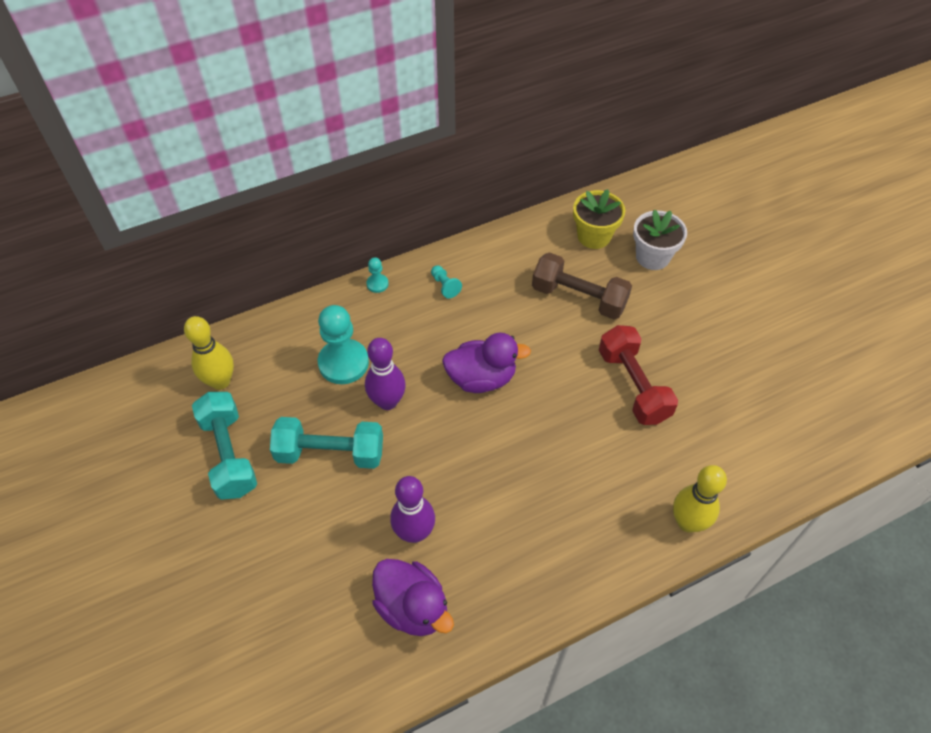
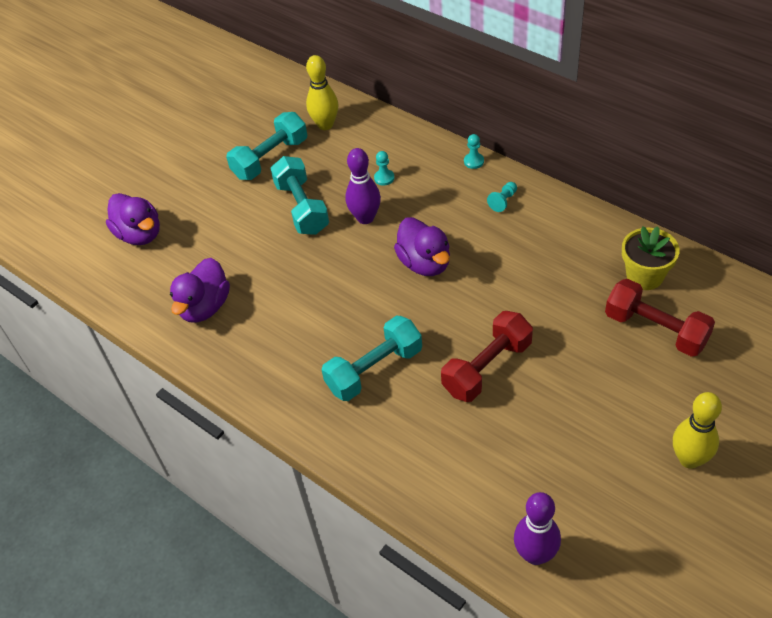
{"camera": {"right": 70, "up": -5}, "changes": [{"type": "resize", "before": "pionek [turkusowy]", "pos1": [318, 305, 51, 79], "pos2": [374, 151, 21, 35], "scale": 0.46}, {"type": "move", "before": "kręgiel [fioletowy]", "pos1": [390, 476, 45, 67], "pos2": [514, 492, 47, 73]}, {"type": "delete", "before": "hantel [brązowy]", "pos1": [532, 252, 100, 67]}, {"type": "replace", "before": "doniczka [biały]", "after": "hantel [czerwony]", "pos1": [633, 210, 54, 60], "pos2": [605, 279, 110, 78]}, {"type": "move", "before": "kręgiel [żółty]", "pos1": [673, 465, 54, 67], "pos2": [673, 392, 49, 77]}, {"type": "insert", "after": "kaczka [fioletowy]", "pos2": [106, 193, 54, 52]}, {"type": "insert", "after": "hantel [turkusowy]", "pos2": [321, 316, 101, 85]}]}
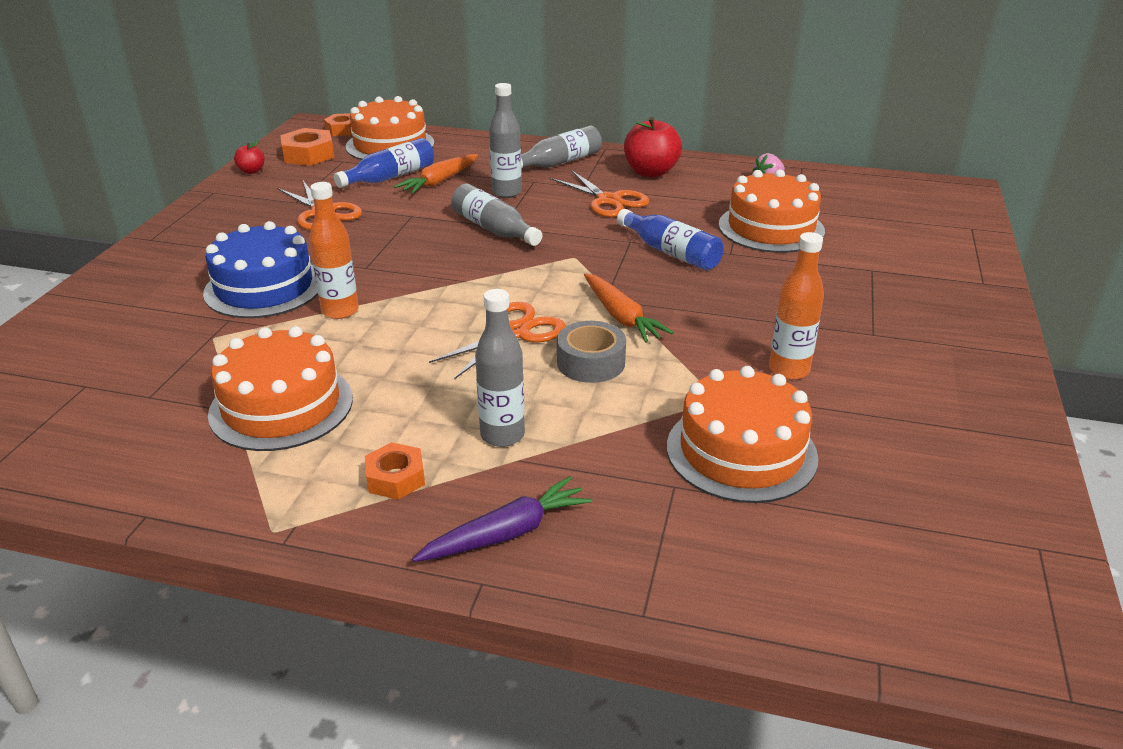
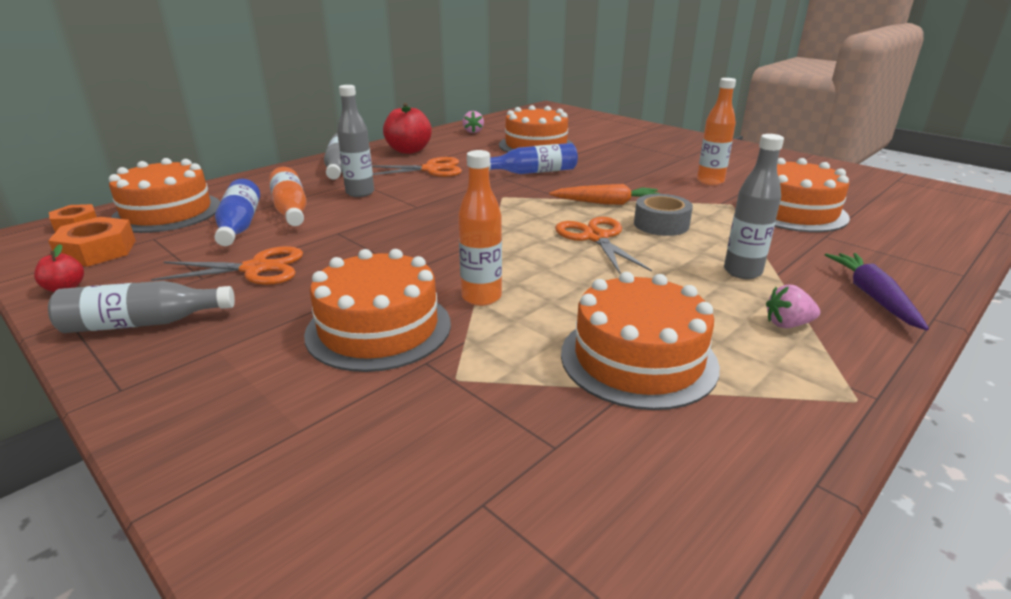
{"camera": {"right": -60, "up": -5}, "changes": [{"type": "recolor", "before": "tort [niebieski]", "after": "tort [pomarańczowy]", "pos1": [203, 221, 115, 97], "pos2": [304, 249, 147, 123]}, {"type": "replace", "before": "nakrętka [pomarańczowy]", "after": "truskawka [różowy]", "pos1": [365, 442, 60, 58], "pos2": [766, 285, 54, 43]}, {"type": "replace", "before": "marchewka [pomarańczowy]", "after": "butelka [pomarańczowy]", "pos1": [394, 154, 84, 40], "pos2": [269, 167, 38, 59]}, {"type": "move", "before": "butelka [szary]", "pos1": [451, 184, 91, 62], "pos2": [48, 281, 187, 52]}]}
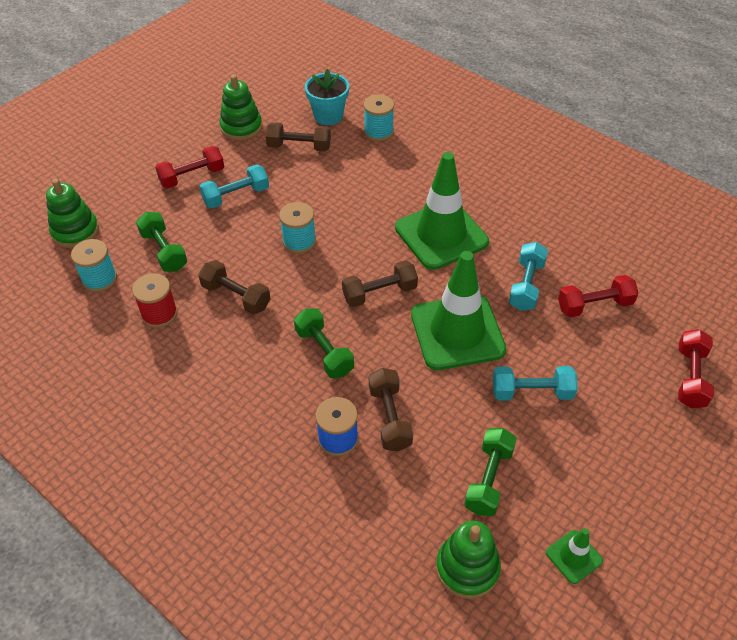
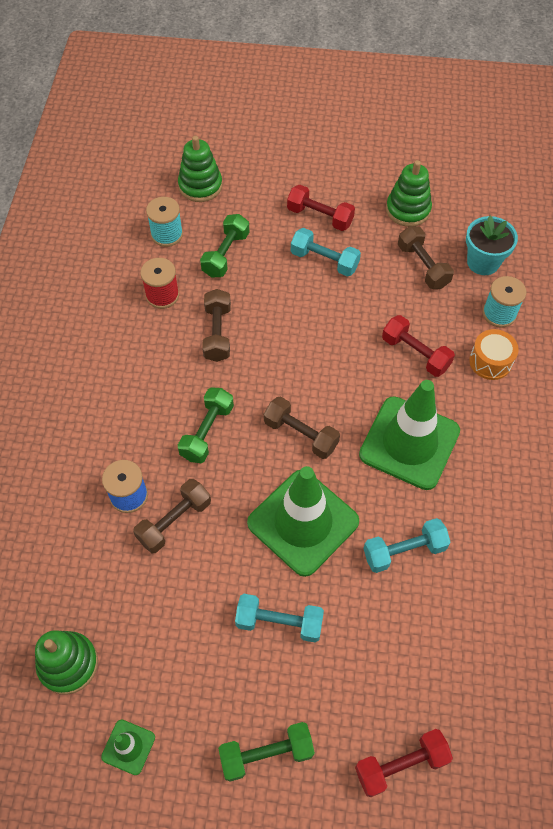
{"camera": {"right": 55, "up": 10}, "changes": [{"type": "delete", "before": "szpulka [turkusowy]", "pos1": [279, 202, 37, 52]}, {"type": "move", "before": "hantel [zielony]", "pos1": [464, 428, 53, 88], "pos2": [218, 722, 97, 60]}, {"type": "rotate", "before": "hantel [turkusowy]", "pos1": [493, 366, 85, 34], "pos2": [235, 594, 89, 48], "turn": -45}, {"type": "move", "before": "hantel [czerwony]", "pos1": [558, 275, 81, 42], "pos2": [382, 315, 73, 62]}, {"type": "insert", "after": "bęben [pomarańczowy]", "pos2": [469, 329, 50, 51]}]}
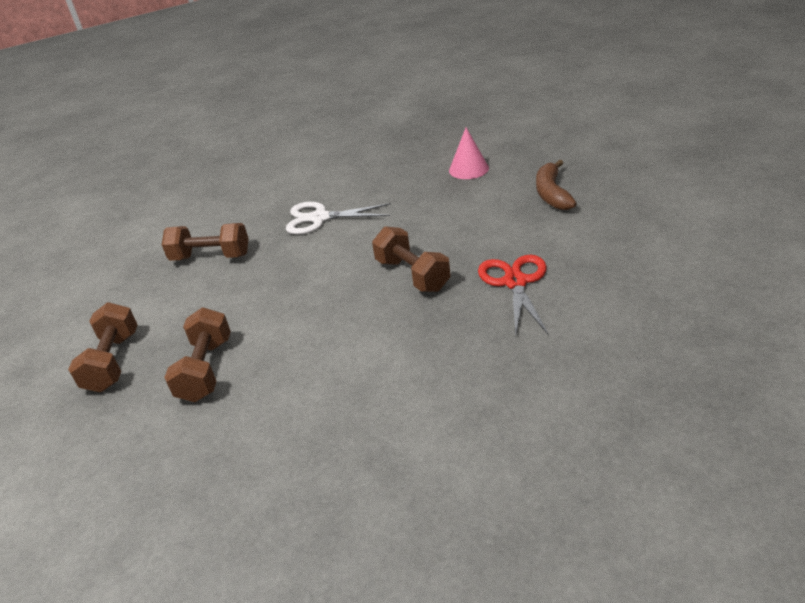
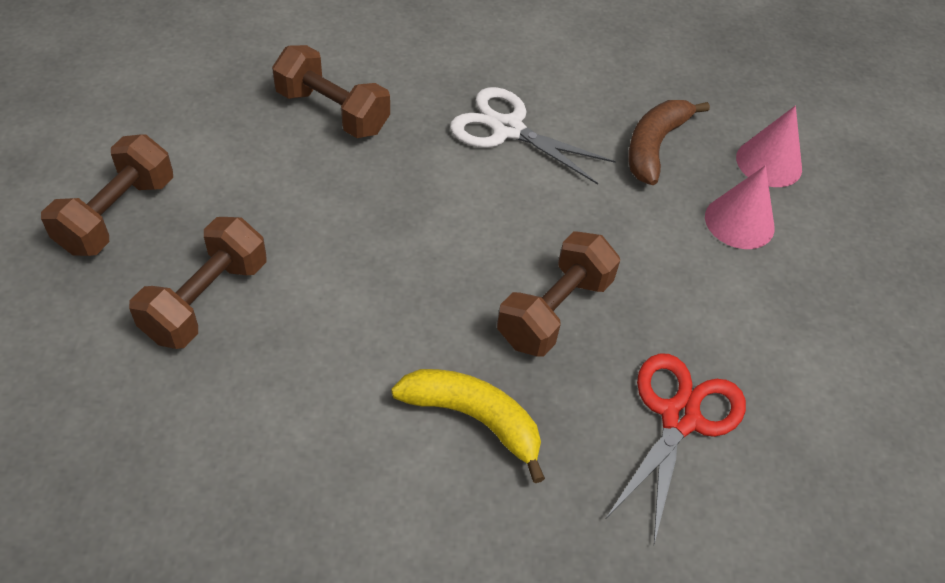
{"camera": {"right": 20, "up": 15}, "changes": [{"type": "rotate", "before": "hantel [brązowy]", "pos1": [372, 226, 79, 66], "pos2": [497, 231, 123, 126], "turn": 45}, {"type": "move", "before": "banan [brązowy]", "pos1": [536, 160, 41, 50], "pos2": [628, 100, 82, 85]}, {"type": "insert", "after": "banan [żółty]", "pos2": [391, 369, 154, 114]}, {"type": "insert", "after": "stożek [różowy]", "pos2": [705, 165, 70, 84]}]}
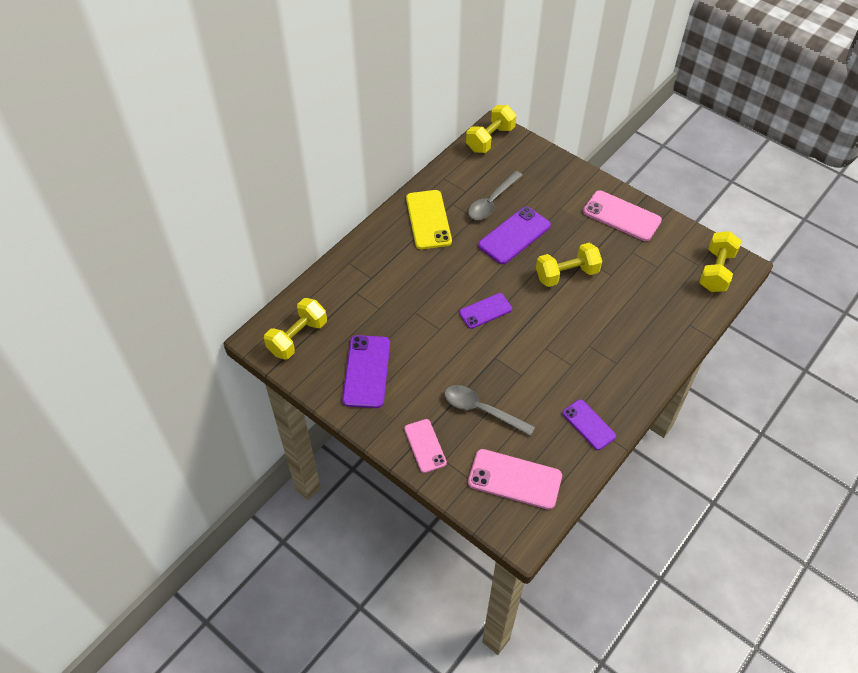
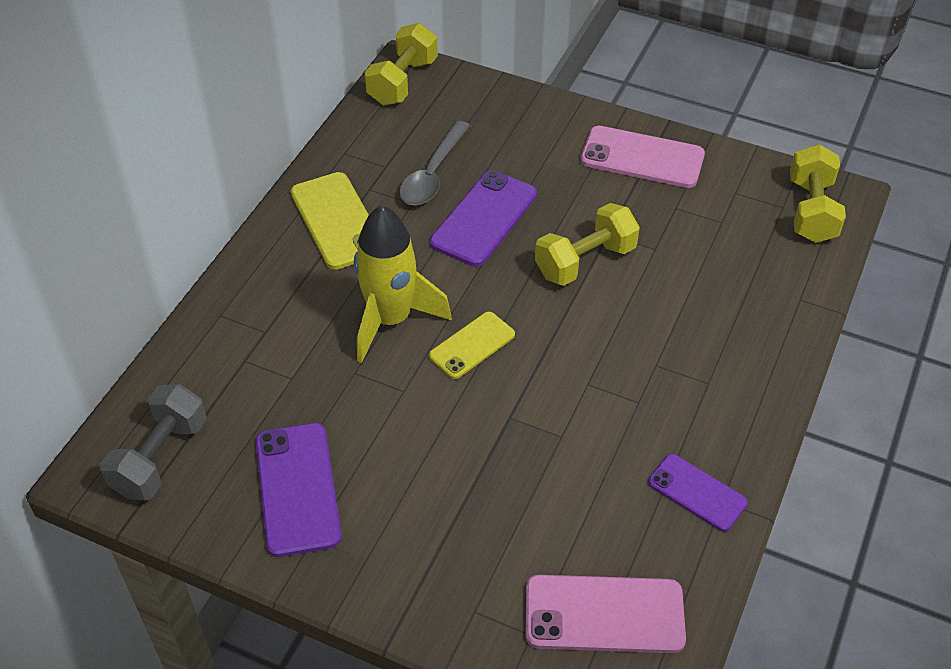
{"camera": {"right": -15, "up": -5}, "changes": [{"type": "recolor", "before": "hantel [żółty]", "after": "hantel [szary]", "pos1": [264, 298, 63, 62], "pos2": [100, 384, 107, 116]}, {"type": "delete", "before": "telefon [różowy]", "pos1": [404, 419, 43, 54]}, {"type": "delete", "before": "łyżka [szary]", "pos1": [444, 385, 91, 51]}, {"type": "recolor", "before": "telefon [fioletowy]", "after": "telefon [żółty]", "pos1": [459, 293, 53, 36], "pos2": [429, 312, 86, 67]}, {"type": "insert", "after": "rakieta [żółty]", "pos2": [354, 205, 98, 158]}]}
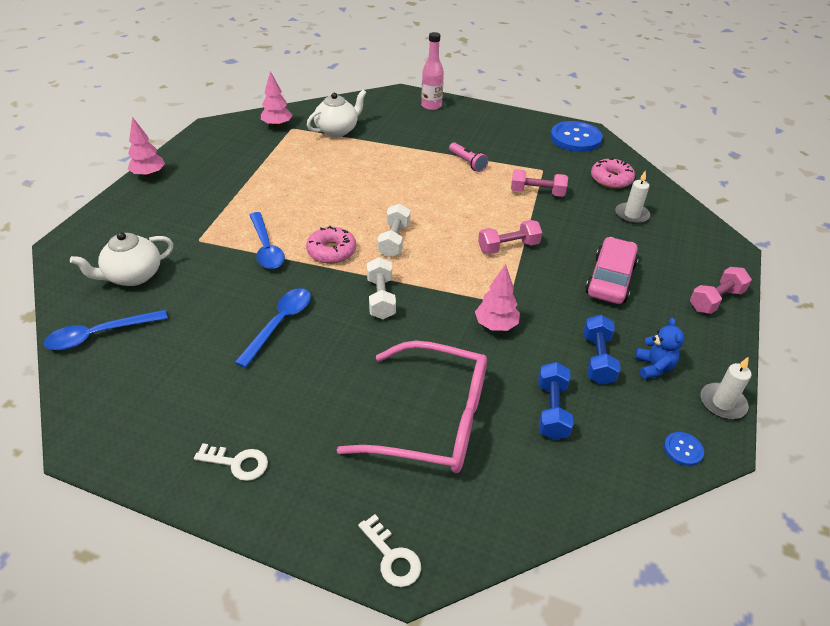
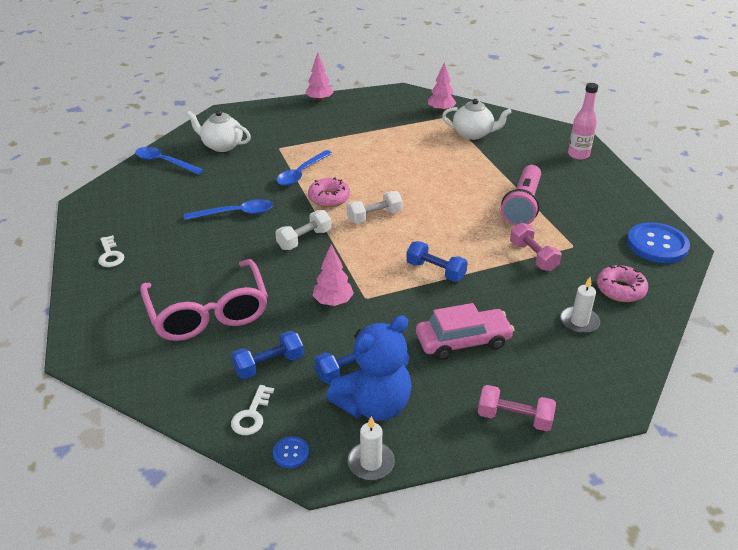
{"camera": {"right": 55, "up": -5}, "changes": [{"type": "move", "before": "klucz [biały]", "pos1": [358, 514, 63, 73], "pos2": [231, 385, 43, 50]}, {"type": "resize", "before": "latarka [różowy]", "pos1": [449, 143, 39, 29], "pos2": [501, 165, 40, 61], "scale": 1.86}, {"type": "recolor", "before": "hantel [różowy]", "after": "hantel [niebieski]", "pos1": [478, 220, 64, 34], "pos2": [406, 241, 62, 41]}, {"type": "resize", "before": "miś [niebieski]", "pos1": [635, 318, 49, 61], "pos2": [327, 315, 85, 106], "scale": 2.0}]}
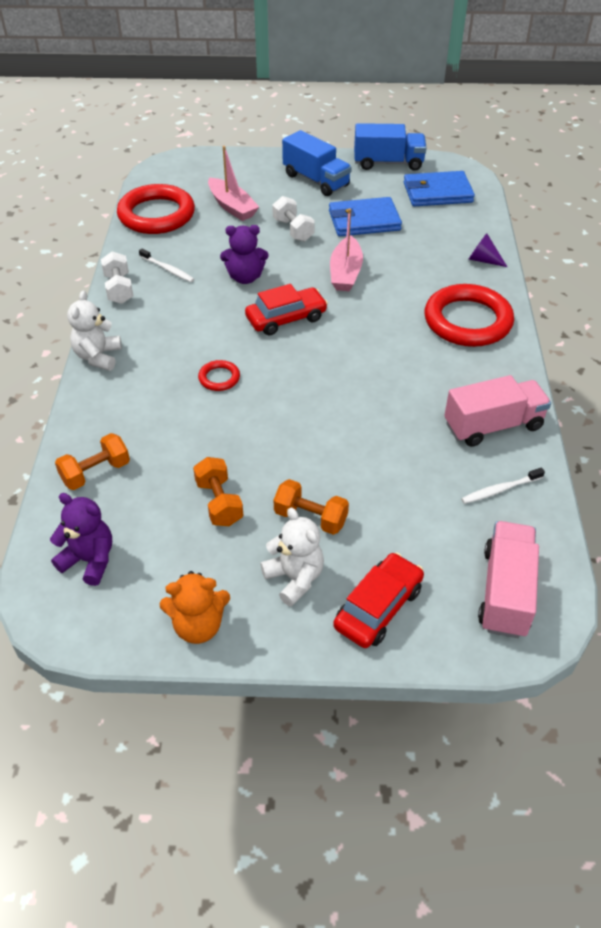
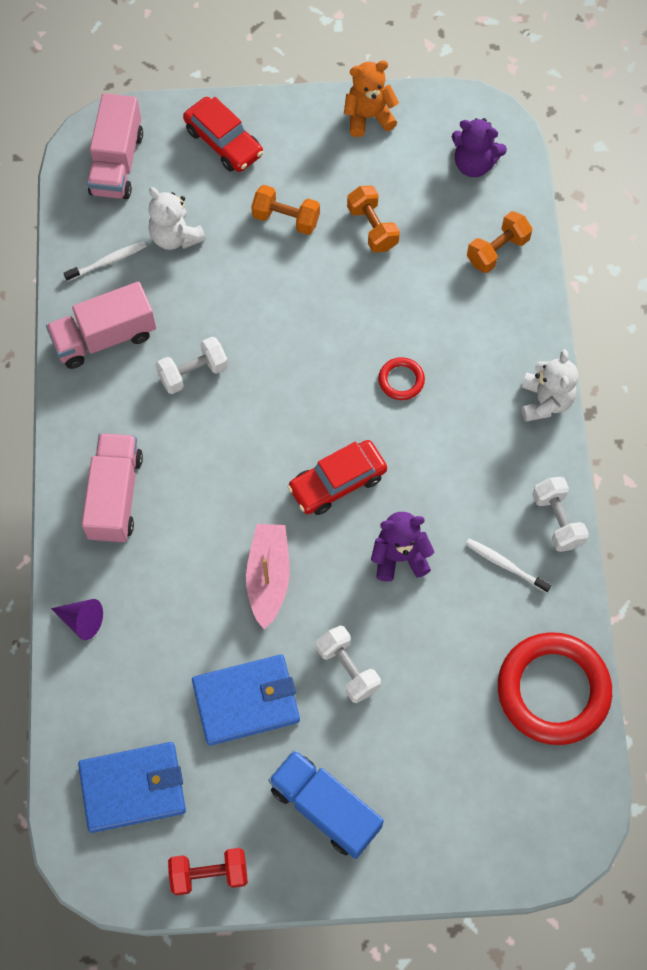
{"camera": {"right": 175, "up": 20}, "changes": [{"type": "delete", "before": "łódka [różowy]", "pos1": [208, 146, 51, 75]}, {"type": "move", "before": "miś [biały]", "pos1": [260, 508, 64, 99], "pos2": [148, 187, 58, 63]}, {"type": "rotate", "before": "samochód [czerwony]", "pos1": [333, 552, 91, 96], "pos2": [183, 97, 80, 75], "turn": -75}, {"type": "replace", "before": "ciężarówka [niebieski]", "after": "hantel [czerwony]", "pos1": [354, 123, 73, 48], "pos2": [168, 848, 80, 47]}, {"type": "replace", "before": "pierścień [czerwony]", "after": "ciężarówka [różowy]", "pos1": [425, 284, 89, 63], "pos2": [82, 433, 61, 110]}, {"type": "insert", "after": "hantel [biały]", "pos2": [156, 337, 72, 57]}]}
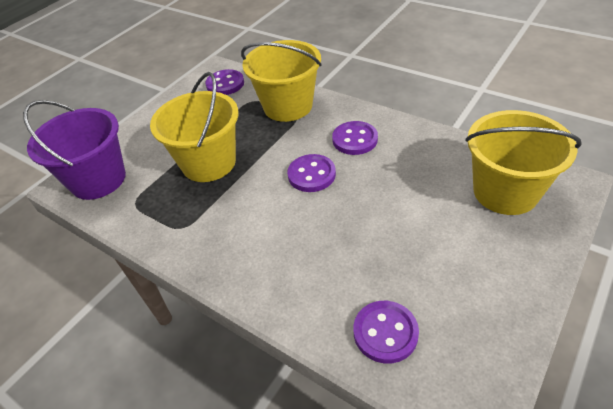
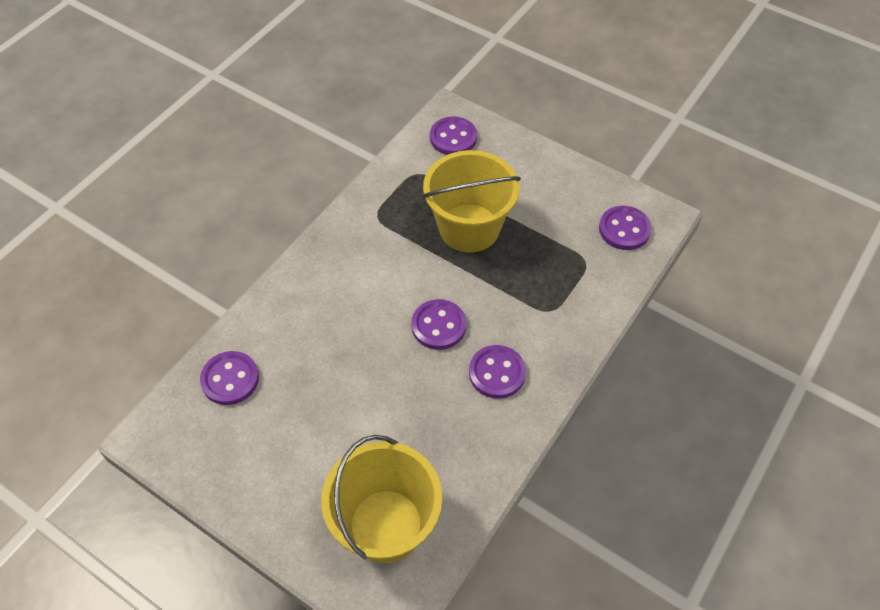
{"camera": {"right": 85, "up": 10}, "changes": [{"type": "replace", "before": "wiadro [fioletowy]", "after": "guzik [fioletowy]", "pos1": [23, 100, 103, 100], "pos2": [430, 116, 47, 39]}, {"type": "delete", "before": "wiadro [żółty]", "pos1": [241, 40, 81, 82]}]}
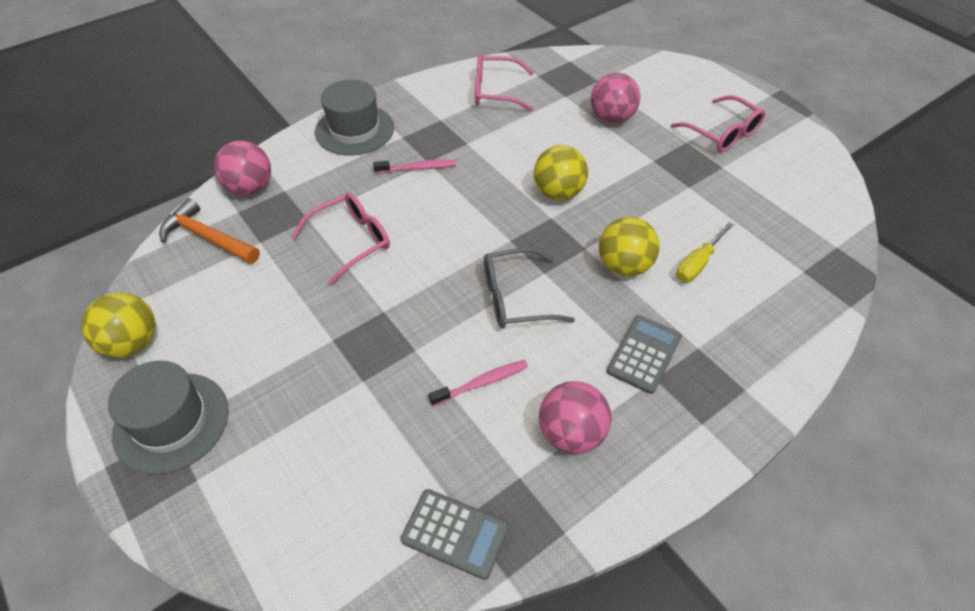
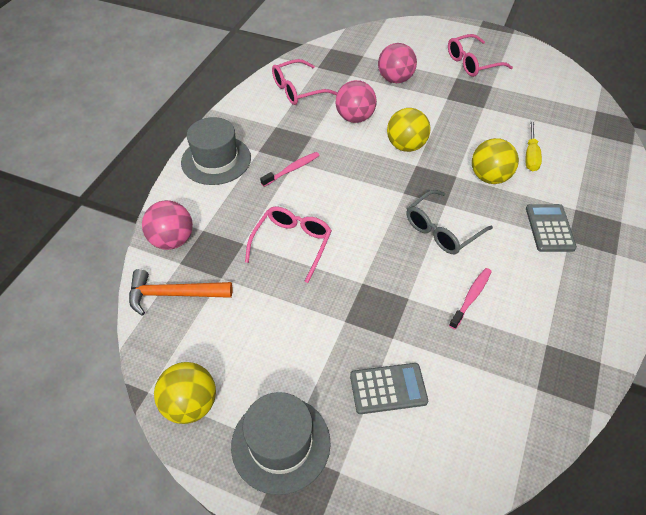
{"camera": {"right": -30, "up": 0}, "changes": [{"type": "move", "before": "kalkulator [szary]", "pos1": [401, 489, 108, 91], "pos2": [350, 363, 78, 51]}, {"type": "move", "before": "piłka [różowy]", "pos1": [539, 381, 72, 73], "pos2": [336, 80, 41, 43]}, {"type": "rotate", "before": "okulary [różowy]", "pos1": [671, 95, 94, 57], "pos2": [448, 34, 65, 43], "turn": 135}]}
